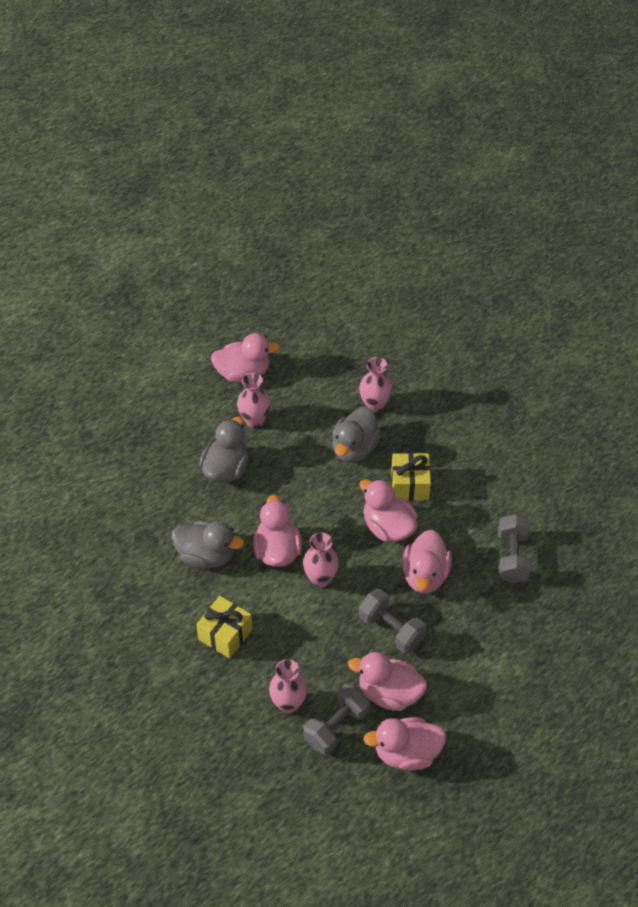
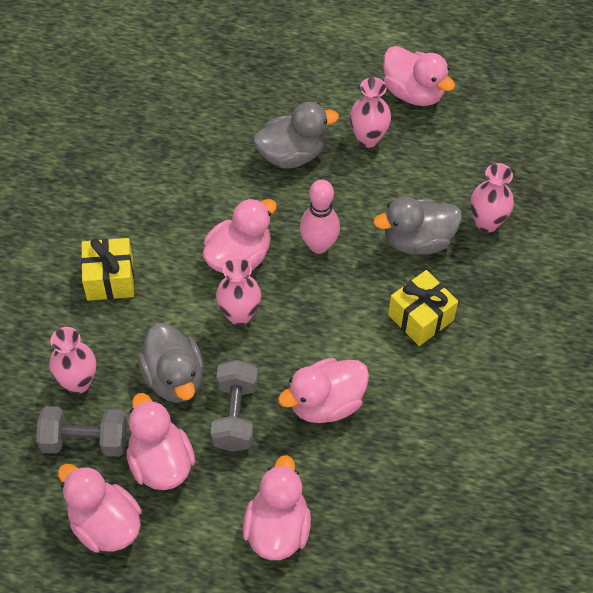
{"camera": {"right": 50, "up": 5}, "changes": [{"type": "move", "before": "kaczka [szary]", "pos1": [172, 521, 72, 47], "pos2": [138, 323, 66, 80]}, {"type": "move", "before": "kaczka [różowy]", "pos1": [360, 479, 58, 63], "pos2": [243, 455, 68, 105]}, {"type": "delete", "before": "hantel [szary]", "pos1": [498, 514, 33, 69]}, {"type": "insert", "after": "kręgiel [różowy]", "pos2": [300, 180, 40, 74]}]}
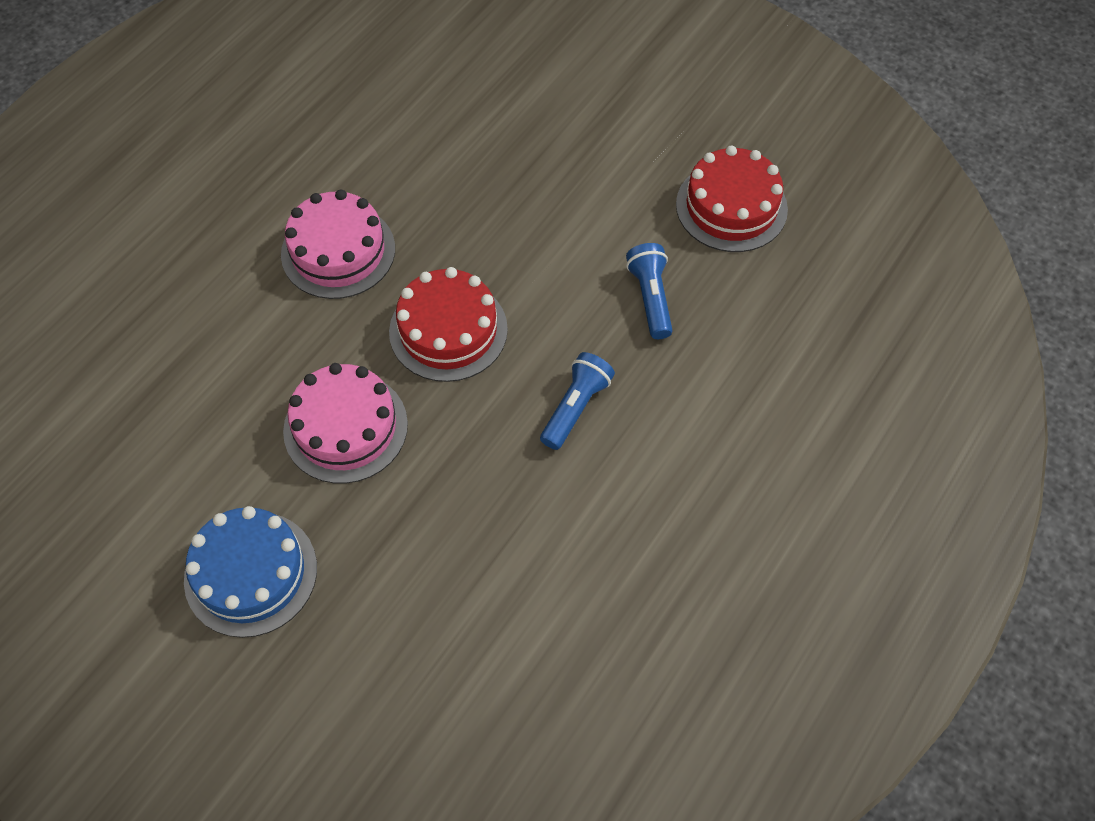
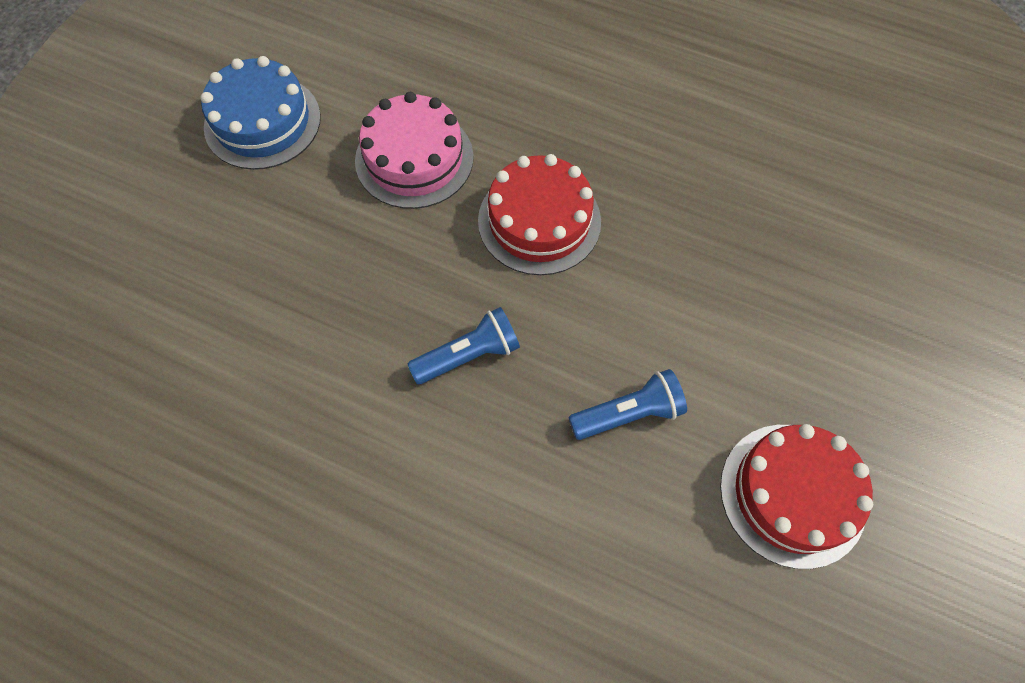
{"camera": {"right": 80, "up": 5}, "changes": [{"type": "delete", "before": "tort [różowy]", "pos1": [281, 189, 114, 110]}, {"type": "rotate", "before": "latarka [niebieski]", "pos1": [540, 352, 75, 98], "pos2": [408, 307, 112, 77], "turn": -45}]}
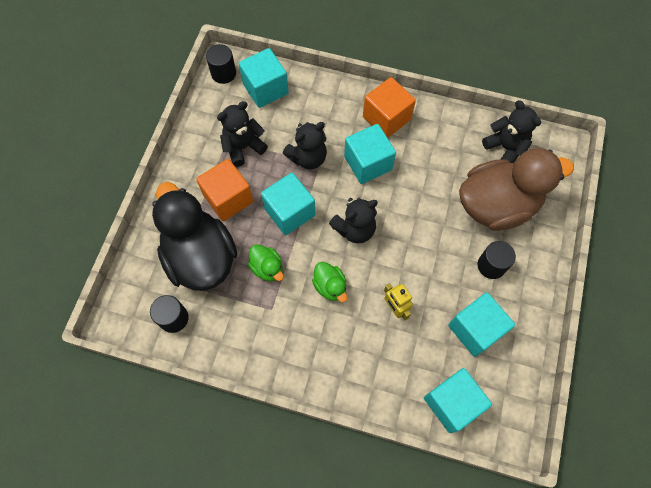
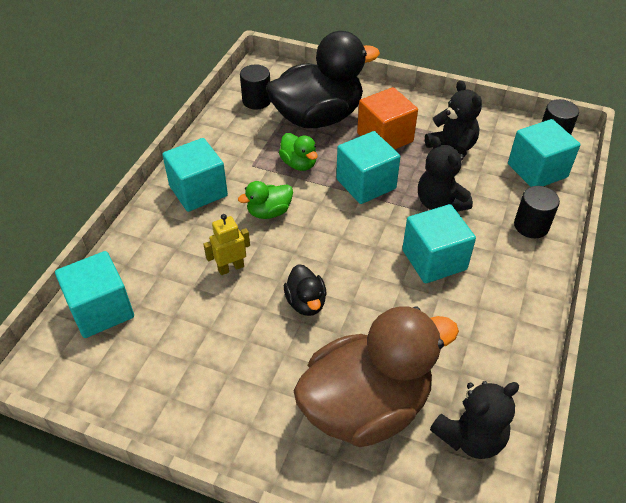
{"camera": {"right": 95, "up": -20}, "changes": [{"type": "rotate", "before": "kaczka [zielony]", "pos1": [248, 244, 36, 37], "pos2": [279, 133, 39, 38], "turn": -90}, {"type": "delete", "before": "miś [czarny]", "pos1": [329, 198, 49, 45]}, {"type": "delete", "before": "sześcian [pomarańczowy]", "pos1": [363, 77, 53, 61]}, {"type": "move", "before": "sześcian [turkusowy]", "pos1": [448, 292, 67, 65], "pos2": [162, 138, 66, 74]}, {"type": "rotate", "before": "kaczka [brązowy]", "pos1": [459, 148, 115, 83], "pos2": [293, 306, 166, 141], "turn": -105}, {"type": "move", "before": "walec [czarny]", "pos1": [478, 241, 38, 38], "pos2": [514, 186, 46, 52]}, {"type": "insert", "after": "kaczka [czarny]", "pos2": [284, 264, 43, 52]}]}
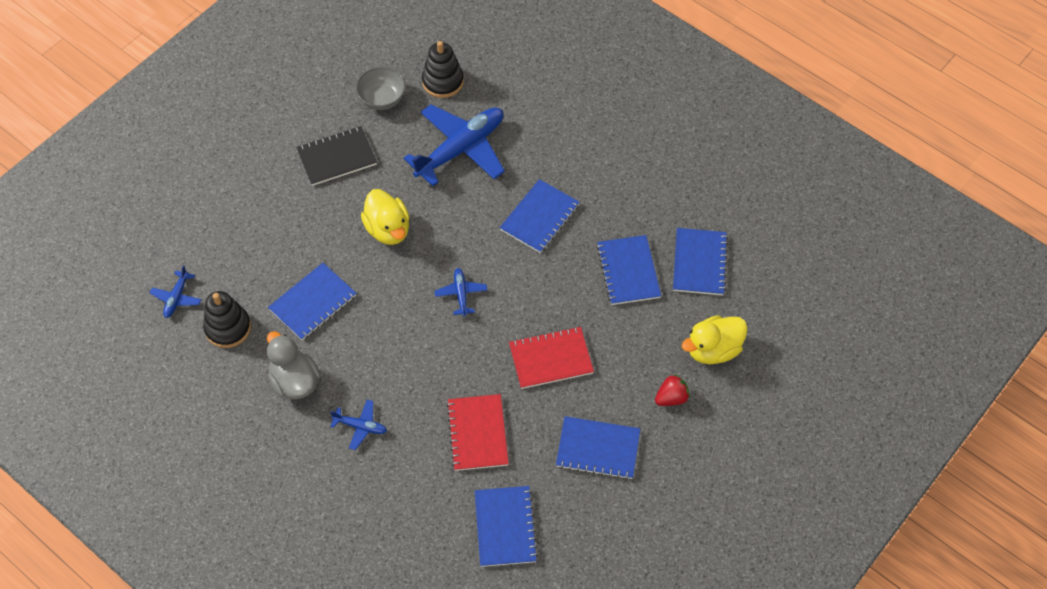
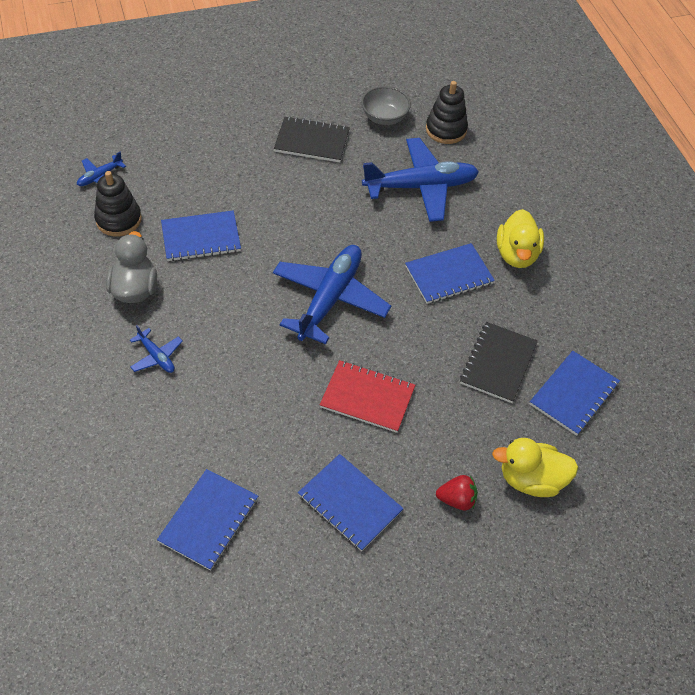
{"camera": {"right": 30, "up": -5}, "changes": [{"type": "move", "before": "kaczka [żółty]", "pos1": [361, 189, 49, 56], "pos2": [497, 209, 47, 59]}, {"type": "resize", "before": "samolot [niebieski]", "pos1": [434, 268, 53, 48], "pos2": [273, 245, 118, 99], "scale": 2.23}, {"type": "delete", "before": "zeszyt [czerwony]", "pos1": [447, 394, 62, 77]}, {"type": "recolor", "before": "zeszyt [niebieski]", "after": "zeszyt [czarny]", "pos1": [597, 235, 64, 70], "pos2": [460, 322, 78, 81]}]}
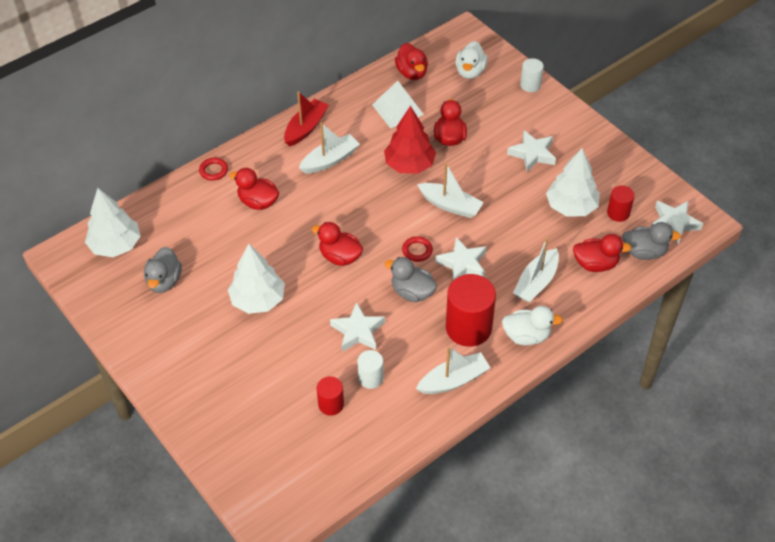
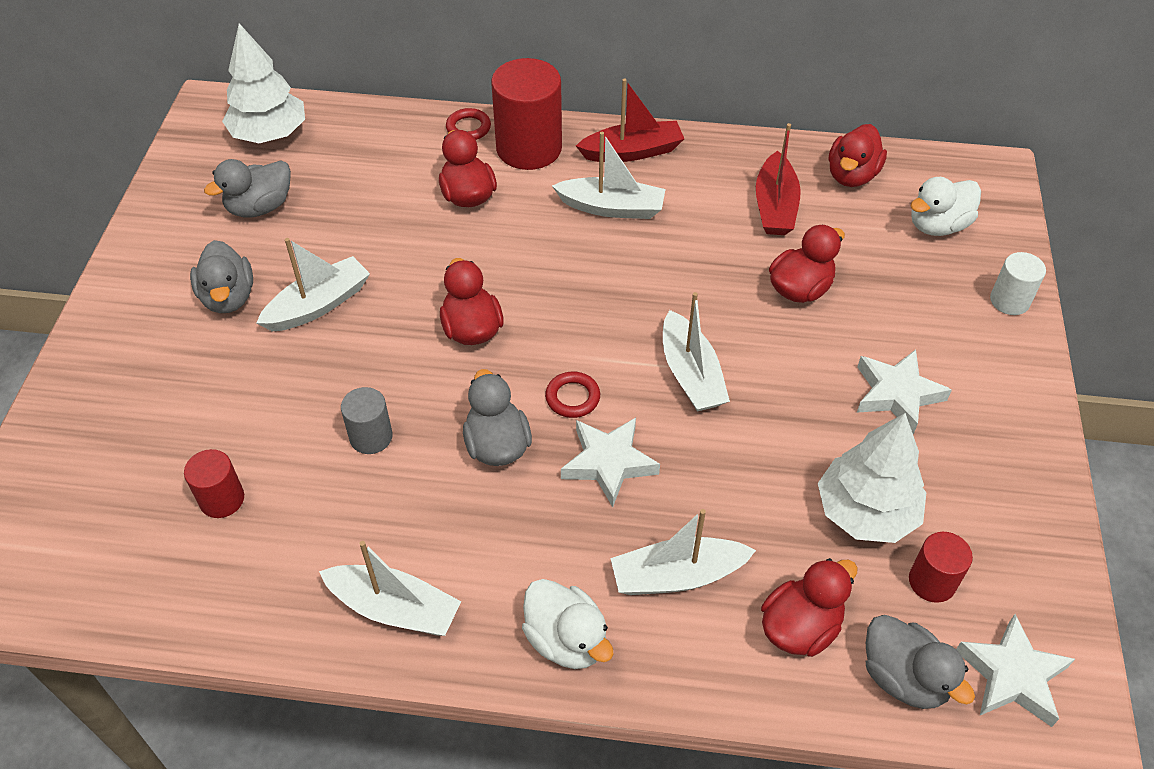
{"camera": {"right": 45, "up": 0}, "changes": [{"type": "replace", "before": "drzewko [biały]", "after": "łódka [biały]", "pos1": [228, 244, 57, 70], "pos2": [257, 238, 113, 94]}, {"type": "replace", "before": "gwiazda [biały]", "after": "walec [szary]", "pos1": [330, 302, 55, 50], "pos2": [341, 387, 52, 67]}, {"type": "delete", "before": "walec [biały]", "pos1": [357, 350, 27, 39]}, {"type": "replace", "before": "piramida [biały]", "after": "łódka [czerwony]", "pos1": [372, 81, 52, 47], "pos2": [756, 123, 45, 112]}, {"type": "delete", "before": "drzewko [czerwony]", "pos1": [384, 106, 52, 68]}, {"type": "move", "before": "walec [czerwony]", "pos1": [446, 274, 50, 73], "pos2": [491, 58, 71, 112]}, {"type": "rotate", "before": "kaczka [czerwony]", "pos1": [573, 234, 58, 38], "pos2": [761, 558, 97, 99], "turn": -90}, {"type": "insert", "after": "kaczka [szary]", "pos2": [190, 240, 63, 73]}]}
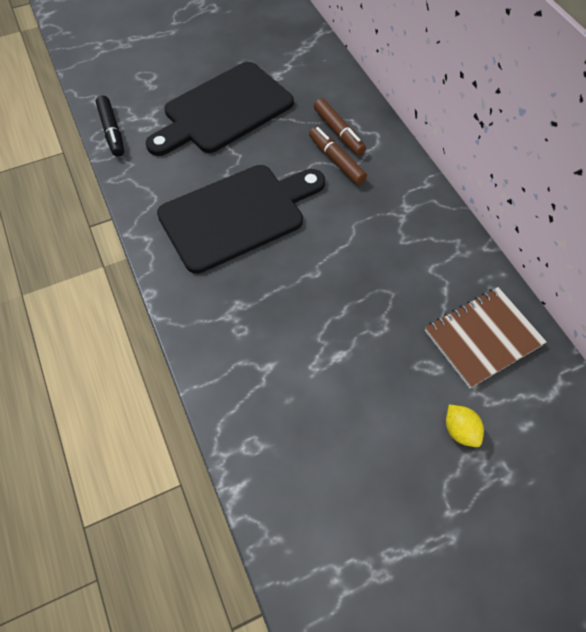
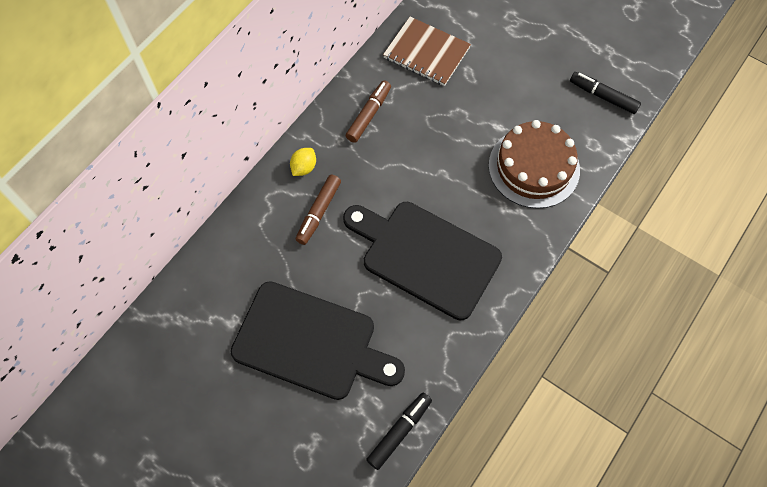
{"camera": {"right": -120, "up": 5}, "changes": [{"type": "move", "before": "flamaster [brązowy]", "pos1": [314, 98, 52, 57], "pos2": [346, 81, 45, 62]}, {"type": "move", "before": "cytryna [żółty]", "pos1": [446, 405, 38, 42], "pos2": [290, 148, 26, 28]}, {"type": "insert", "after": "tort [brązowy]", "pos2": [489, 120, 91, 89]}, {"type": "insert", "after": "flamaster [czarny]", "pos2": [570, 72, 71, 42]}]}
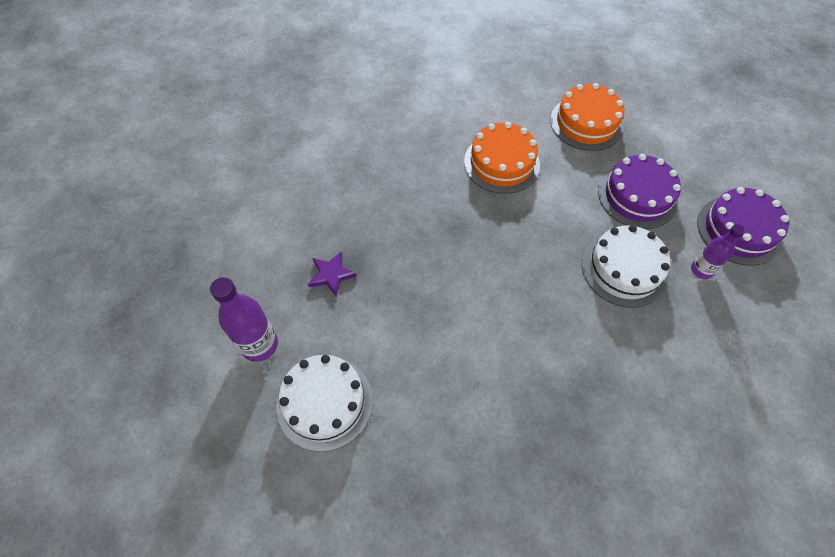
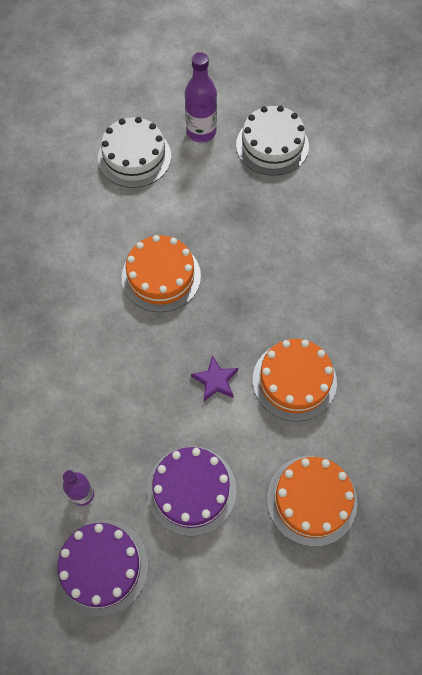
{"camera": {"right": 115, "up": 5}, "changes": [{"type": "move", "before": "gwiazda [fioletowy]", "pos1": [308, 252, 49, 44], "pos2": [191, 355, 47, 46]}, {"type": "move", "before": "tort [biały]", "pos1": [582, 225, 88, 82], "pos2": [236, 106, 73, 70]}, {"type": "insert", "after": "tort [pomarańczowy]", "pos2": [122, 235, 79, 77]}]}
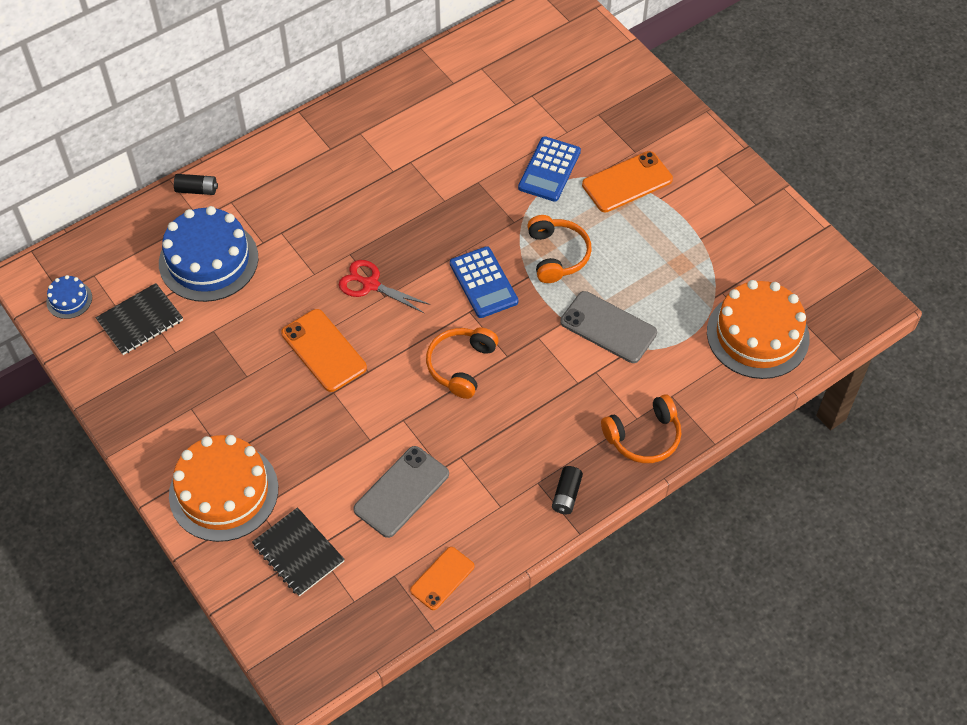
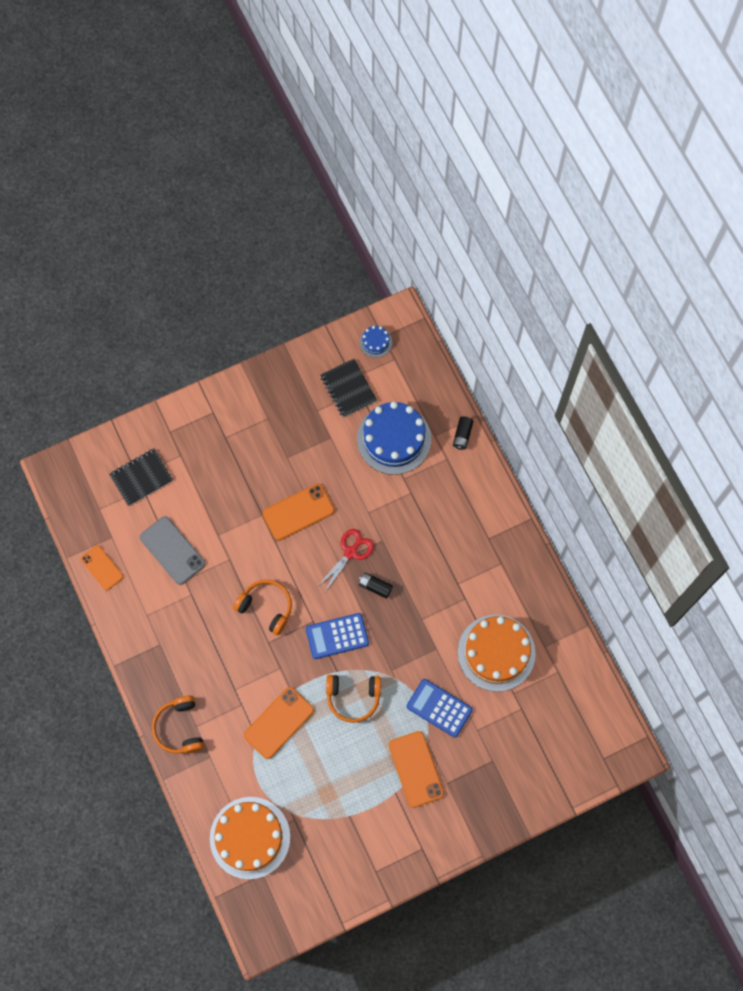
{"camera": {"right": 100, "up": 15}, "changes": [{"type": "move", "before": "tort [pomarańczowy]", "pos1": [169, 435, 109, 107], "pos2": [458, 615, 78, 77]}, {"type": "move", "before": "bateria [czarny]", "pos1": [552, 466, 31, 48], "pos2": [359, 572, 34, 27]}, {"type": "recolor", "before": "telefon [szary]", "after": "telefon [pomarańczowy]", "pos1": [560, 291, 97, 72], "pos2": [244, 687, 70, 72]}]}
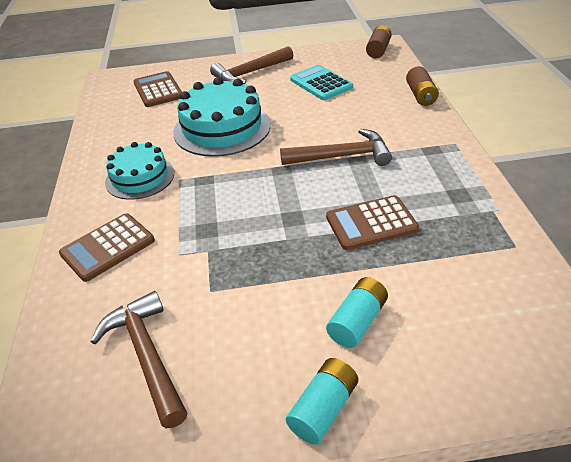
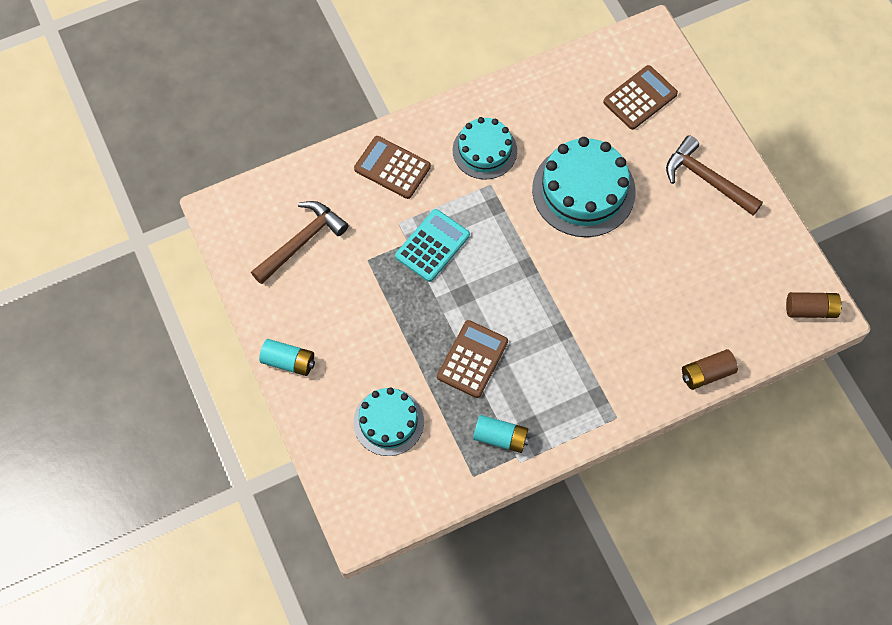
{"camera": {"right": 70, "up": 25}, "changes": [{"type": "delete", "before": "młotek [brązowy]", "pos1": [280, 129, 112, 37]}, {"type": "move", "before": "kalkulator [turkusowy]", "pos1": [290, 65, 63, 35], "pos2": [395, 209, 75, 73]}, {"type": "rotate", "before": "kalkulator [brązowy]", "pos1": [326, 195, 93, 55], "pos2": [437, 320, 71, 78], "turn": 60}, {"type": "move", "before": "bateria [turkusowy]", "pos1": [326, 277, 62, 71], "pos2": [473, 415, 57, 38]}, {"type": "insert", "after": "tort [turkusowy]", "pos2": [353, 387, 71, 69]}]}
